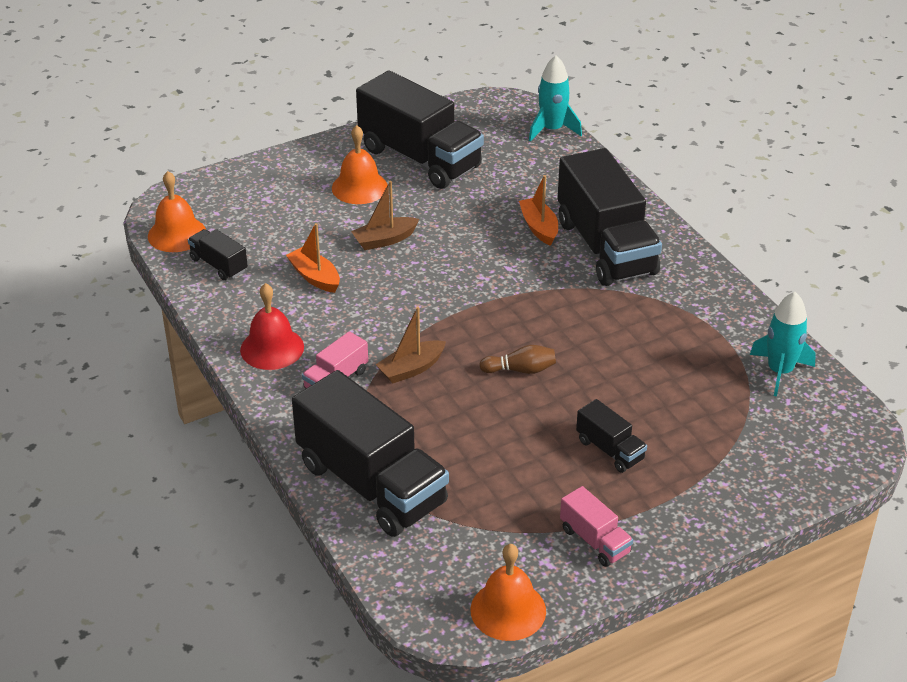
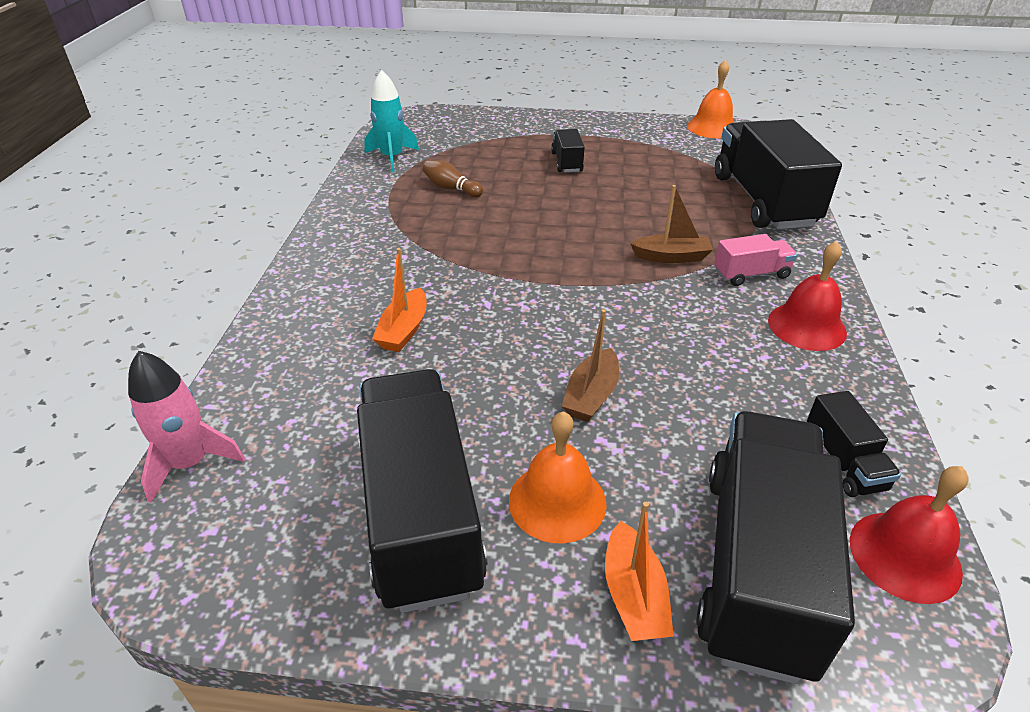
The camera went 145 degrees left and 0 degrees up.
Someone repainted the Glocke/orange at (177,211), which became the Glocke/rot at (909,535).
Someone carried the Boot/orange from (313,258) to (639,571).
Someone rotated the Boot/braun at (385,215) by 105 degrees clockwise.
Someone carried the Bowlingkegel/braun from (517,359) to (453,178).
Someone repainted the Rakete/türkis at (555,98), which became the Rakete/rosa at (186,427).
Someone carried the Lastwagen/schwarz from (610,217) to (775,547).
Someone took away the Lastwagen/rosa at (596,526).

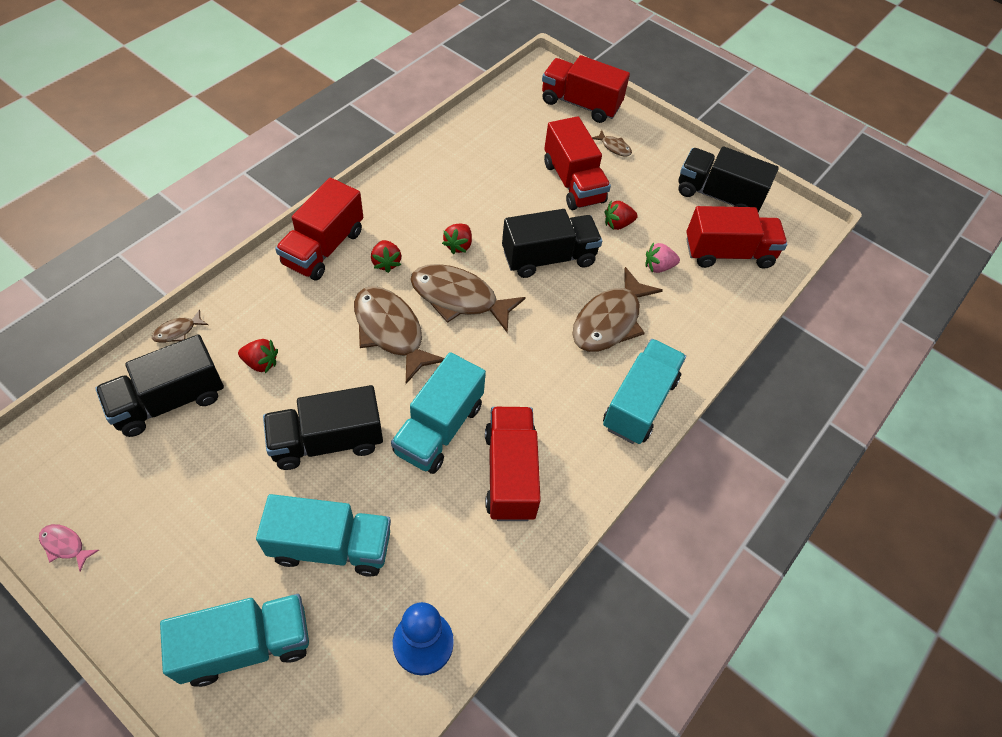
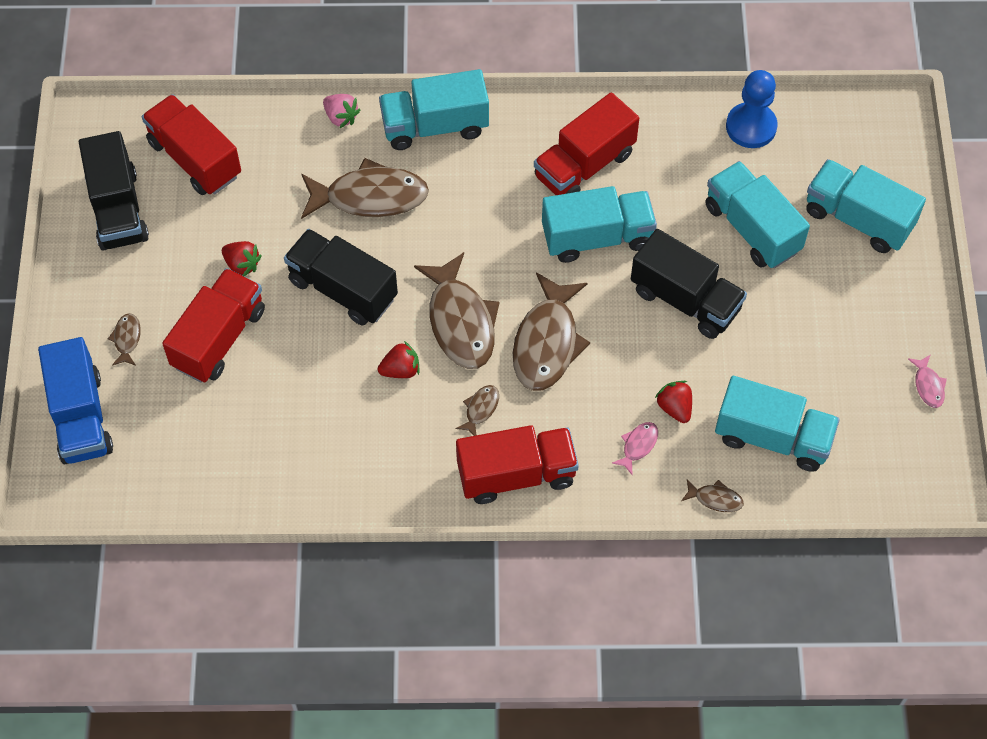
The camera went 125 degrees left and 5 degrees up.
Someone repainted the Lastwagen/schwarz at (159,385), which became the Lastwagen/türkis at (777,424).
Someone swapped the Erdbeere/rot at (386,256) for the Fisch/braun at (477,410).
Someone repainted the Lastwagen/rot at (586,89), which became the Lastwagen/blau at (75,400).
Someone carried the Erdbeere/rosa from (663,257) to (341,111).
Someone put down the Fisch/rosa at (635,448).

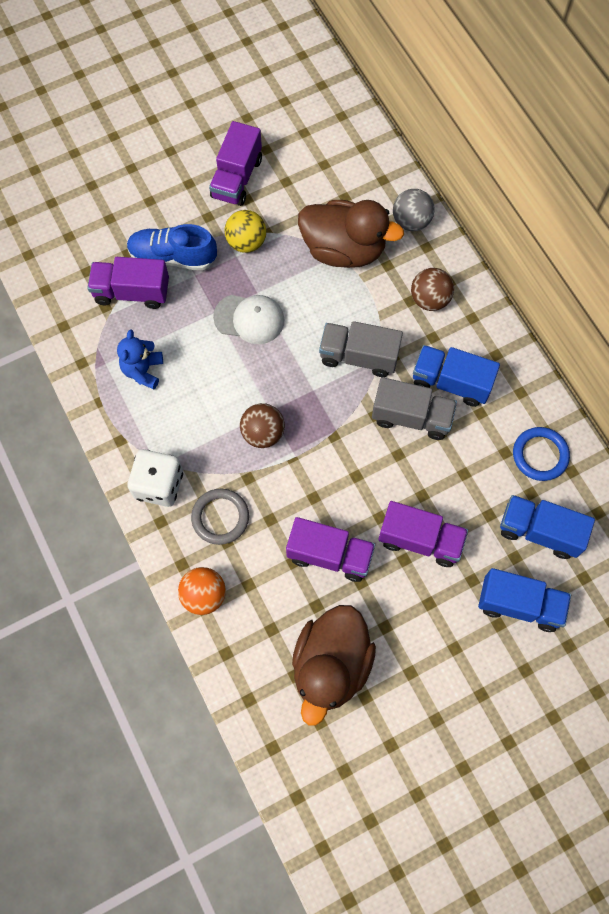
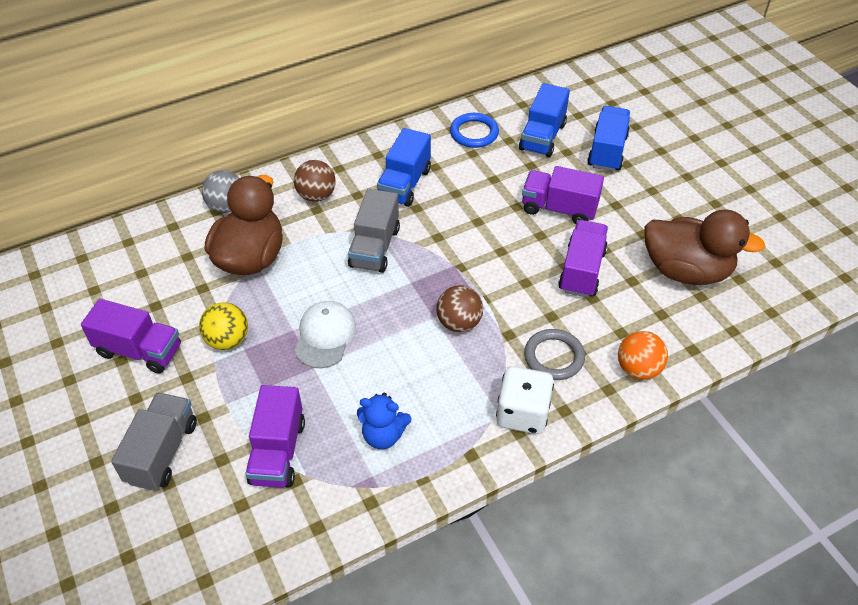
The camera went 90 degrees left and 20 degrees down.
Someone took away the Schuh/blau at (172,247).
Someone carried the Lastwagen/grau from (414,408) to (154,441).
Someone rotated the Lastwagen/lila at (423,534) by 90 degrees counterclockwise.

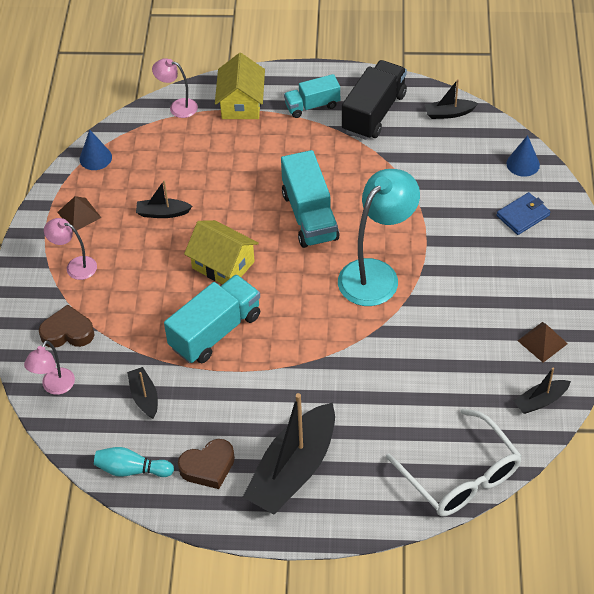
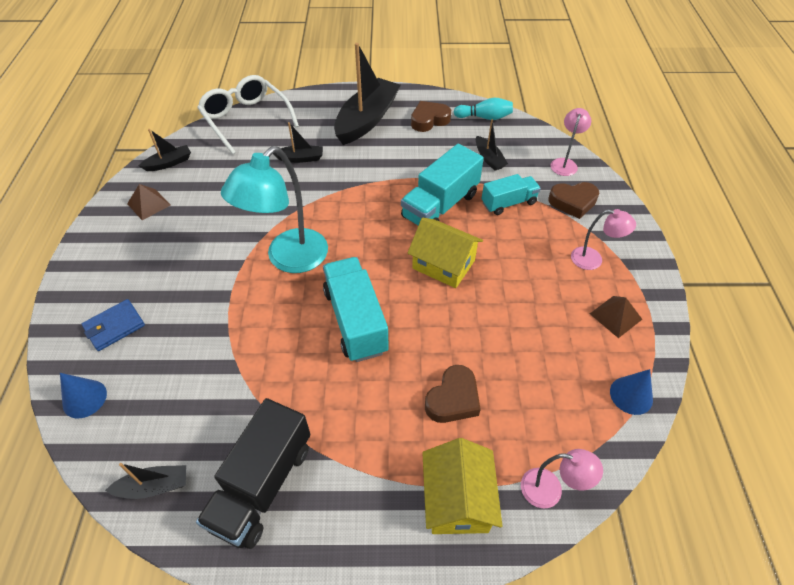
The camera went 175 degrees right and 0 degrees up.
Someone carried the Boot/schwarz from (164,199) to (298,142).
Someone carried the Lastwagen/türkis from (312,96) to (511,194).
Someone put down the Herz/braun at (453,394).

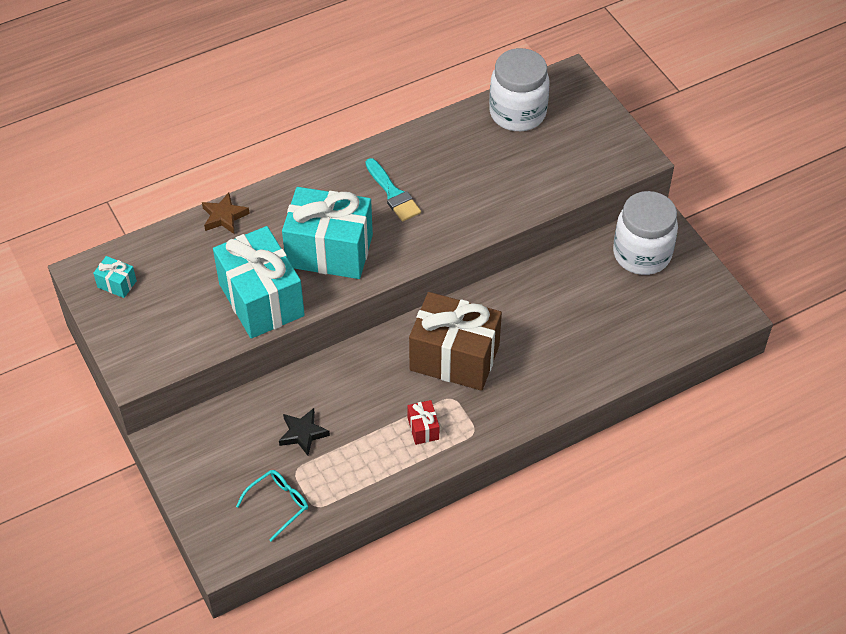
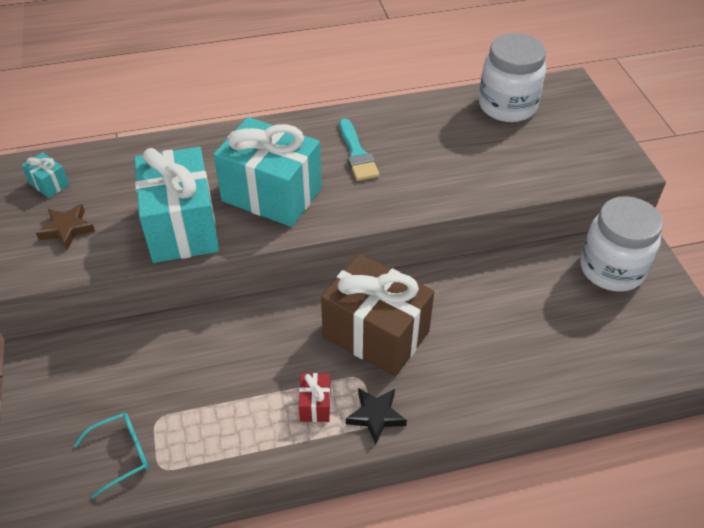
The camera went 15 degrees right and 5 degrees down.
Someone carried the Stern/braun from (226,213) to (65,227).
Someone carried the Stern/schwarz from (304,432) to (376,416).

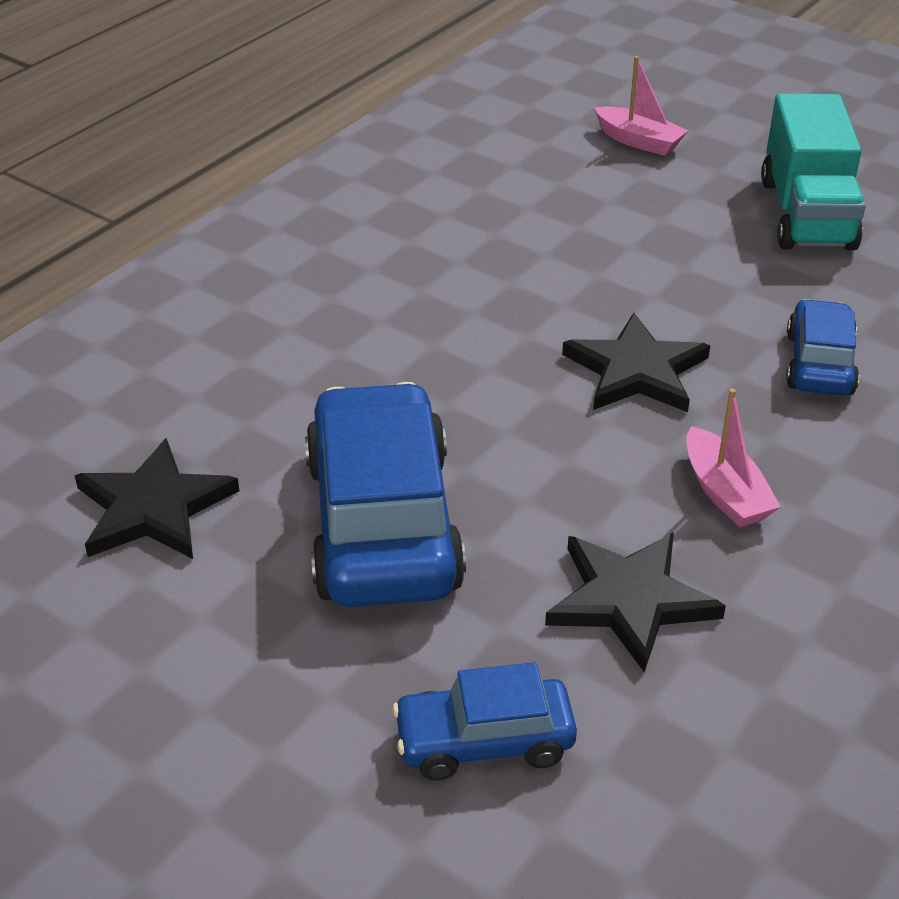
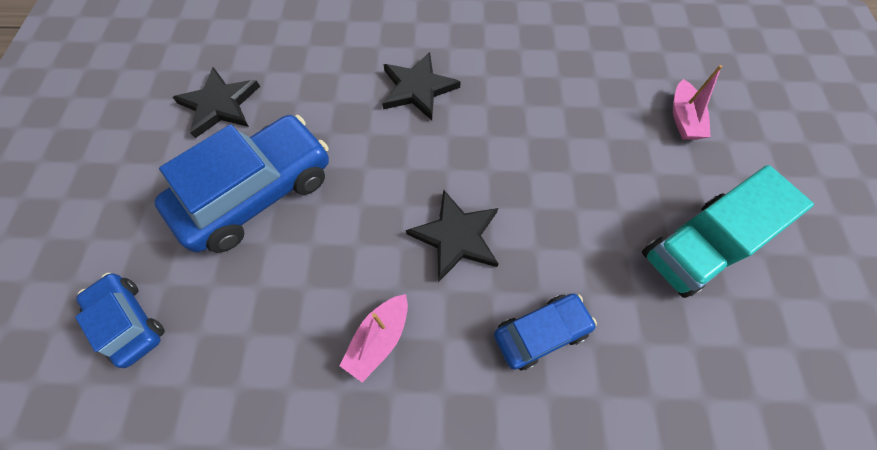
The camera went 55 degrees right and 25 degrees up.
Someone carried the Stern/schwarz from (635,602) to (421,86).

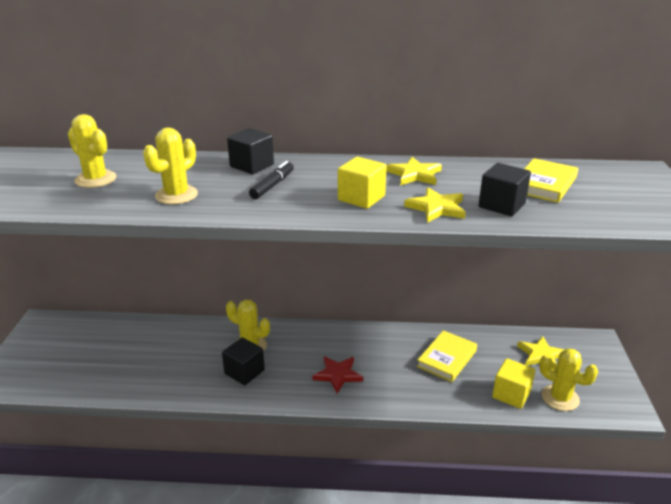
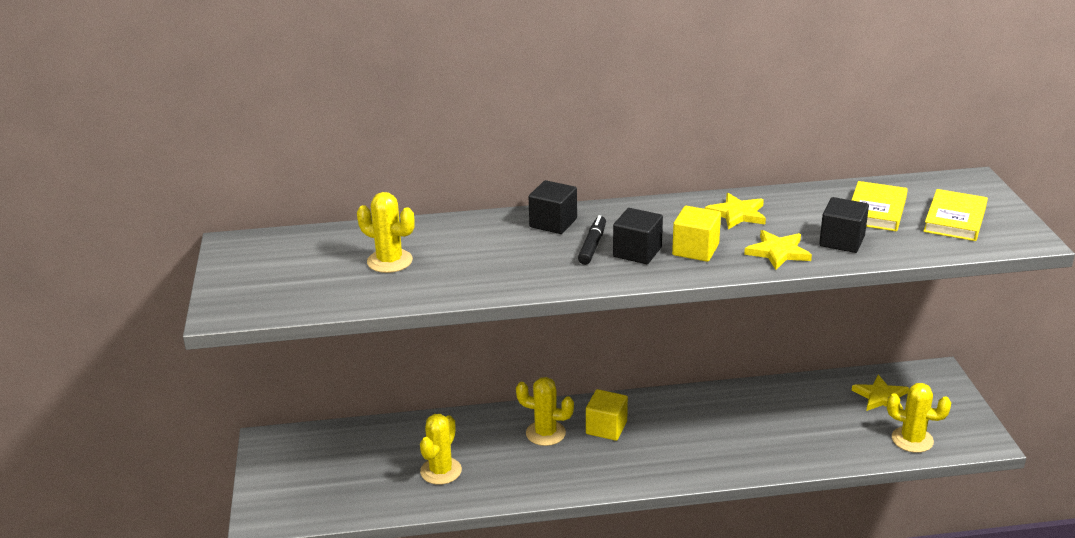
The camera went 10 degrees left and 0 degrees up.
Someone carried the Kaktus/gelb from (170,165) to (441,449).
Someone carried the Kubus/schwarz from (243,361) to (638,236).
Someone took away the Stern/rot at (337,374).
Someone carried the Buch/gelb from (447,356) to (955,215).
Someone carried the Kubus/gelb from (513,383) to (607,415).

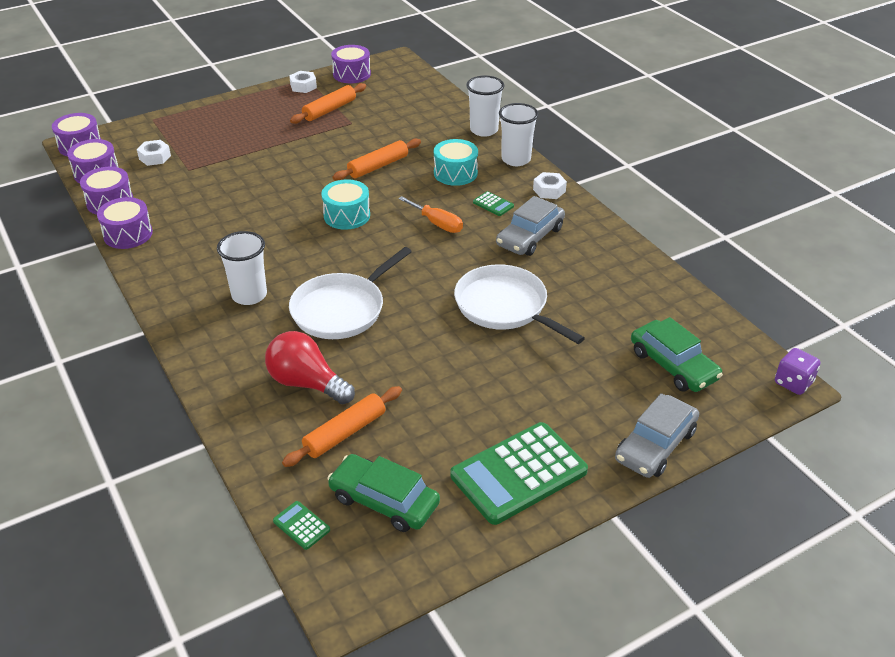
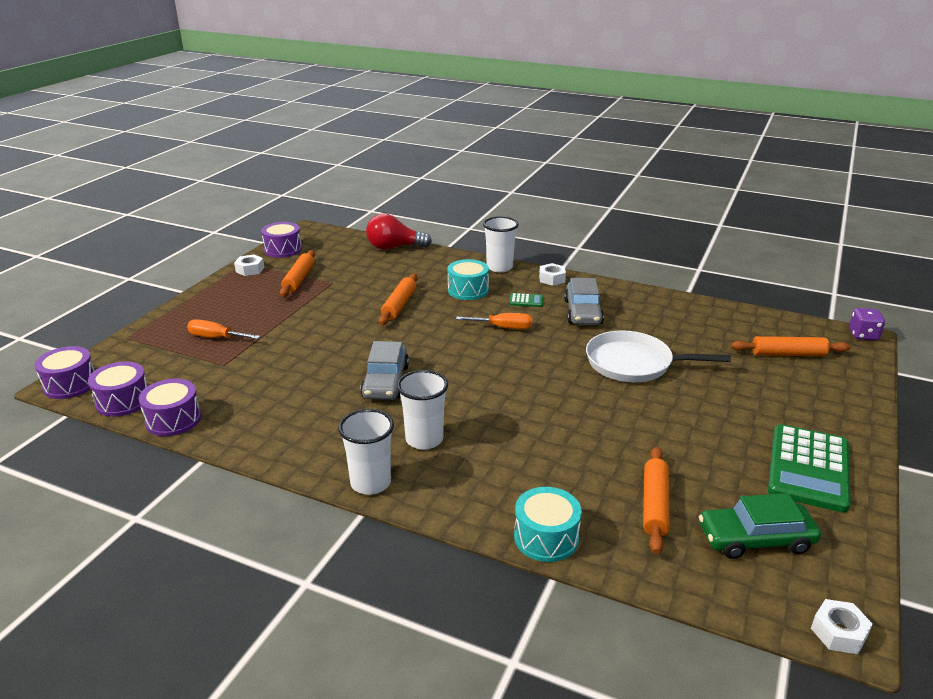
The camera went 35 degrees left and 10 degrees down.
Someone took away the Trommel/lila at (125,223).
Someone carried the Sechskantmutter/weiß from (154,153) to (842,626).
Someone carried the Glühbirne/rot from (310,367) to (399,231).
Someone took away the Taschenrechner/grün at (301,525).
Someone took away the Pfanne/weiß at (350,293).
Someone carried the Trommel/türkis from (345,204) to (548,524).
Someone carried the Becher/weiß from (485,106) to (366,452).
Someone carried the Auto/grau from (657,435) to (384,370).
Someone swapped the Auto/grün at (677,354) for the Nudelholz/orange at (791,346).
Someone put down the Schraubenzieher/orange at (223,329).

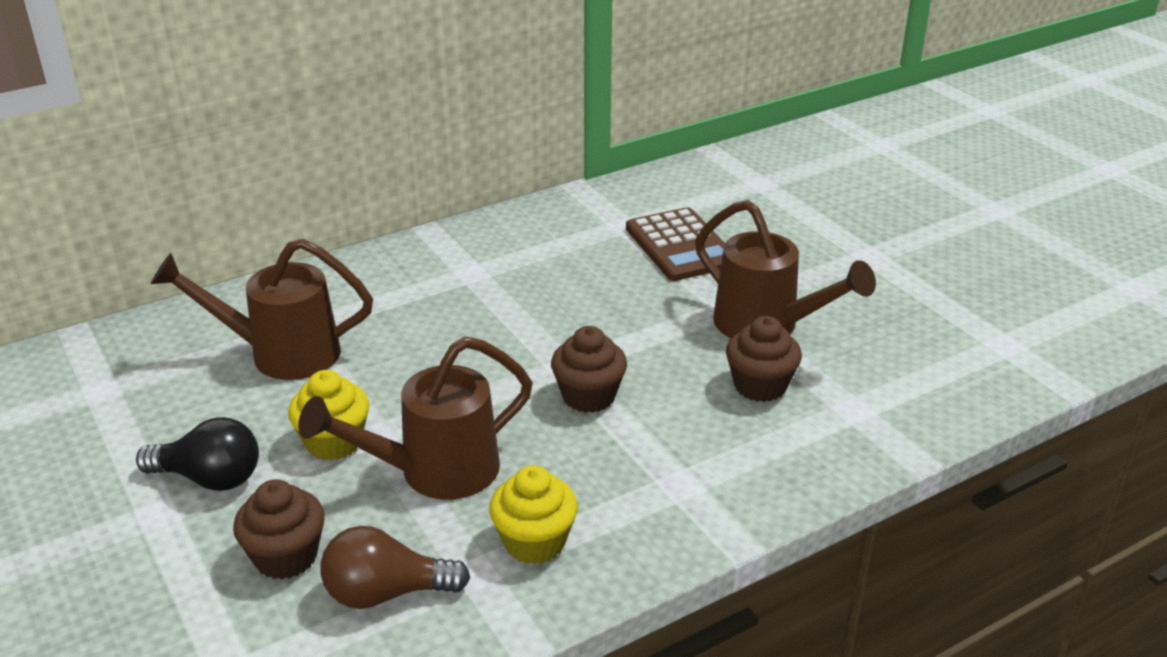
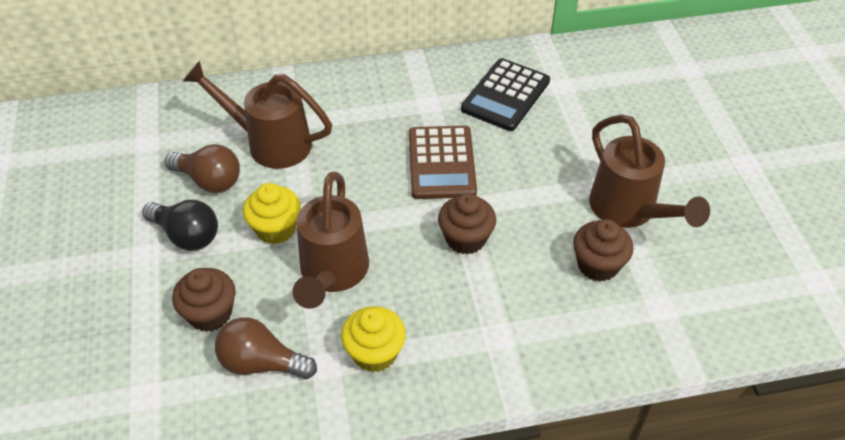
The camera went 20 degrees right and 15 degrees up.
Someone rotated the Gießkanne/braun at (415,418) by 75 degrees counterclockwise.
Someone carried the Taschenrechner/braun from (675,244) to (443,162).
Someone put down the Glühbirne/braun at (202,168).
Someone put down the Taschenrechner/schwarz at (505,94).

